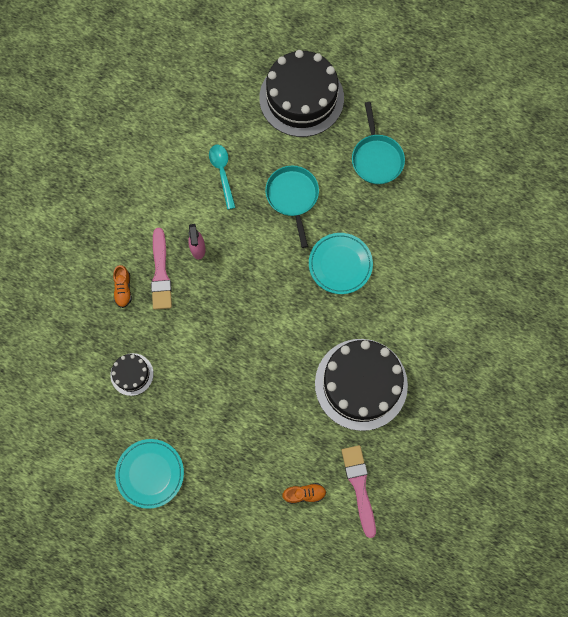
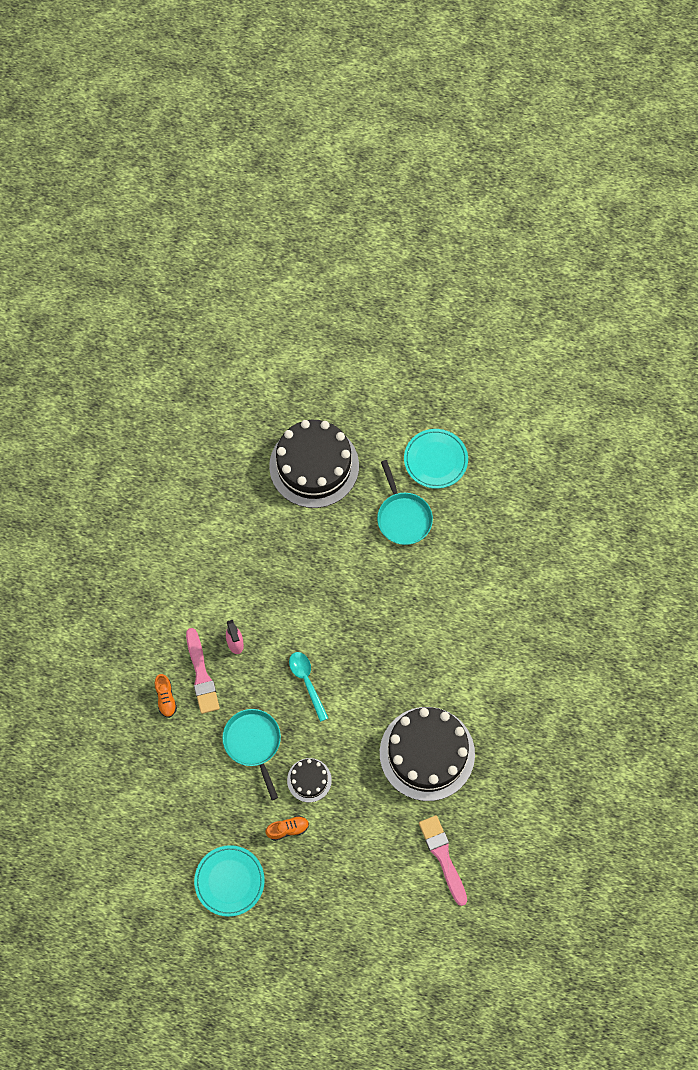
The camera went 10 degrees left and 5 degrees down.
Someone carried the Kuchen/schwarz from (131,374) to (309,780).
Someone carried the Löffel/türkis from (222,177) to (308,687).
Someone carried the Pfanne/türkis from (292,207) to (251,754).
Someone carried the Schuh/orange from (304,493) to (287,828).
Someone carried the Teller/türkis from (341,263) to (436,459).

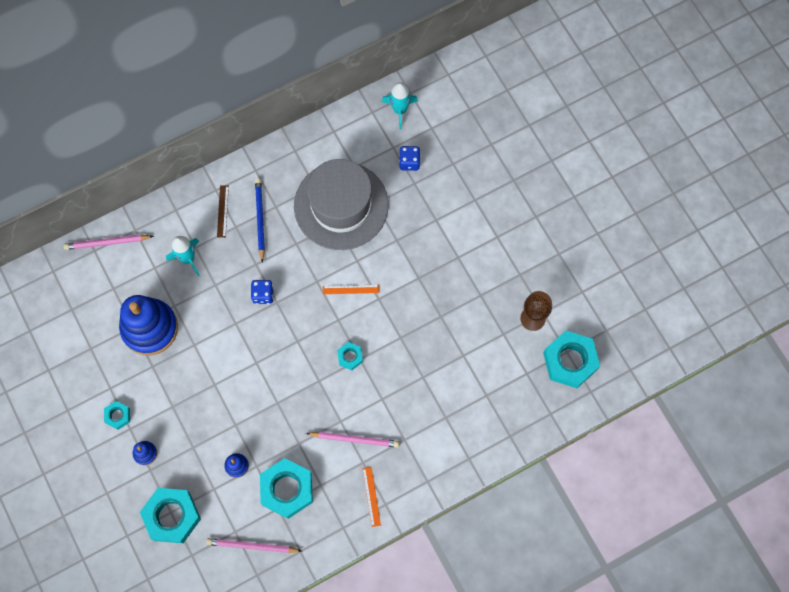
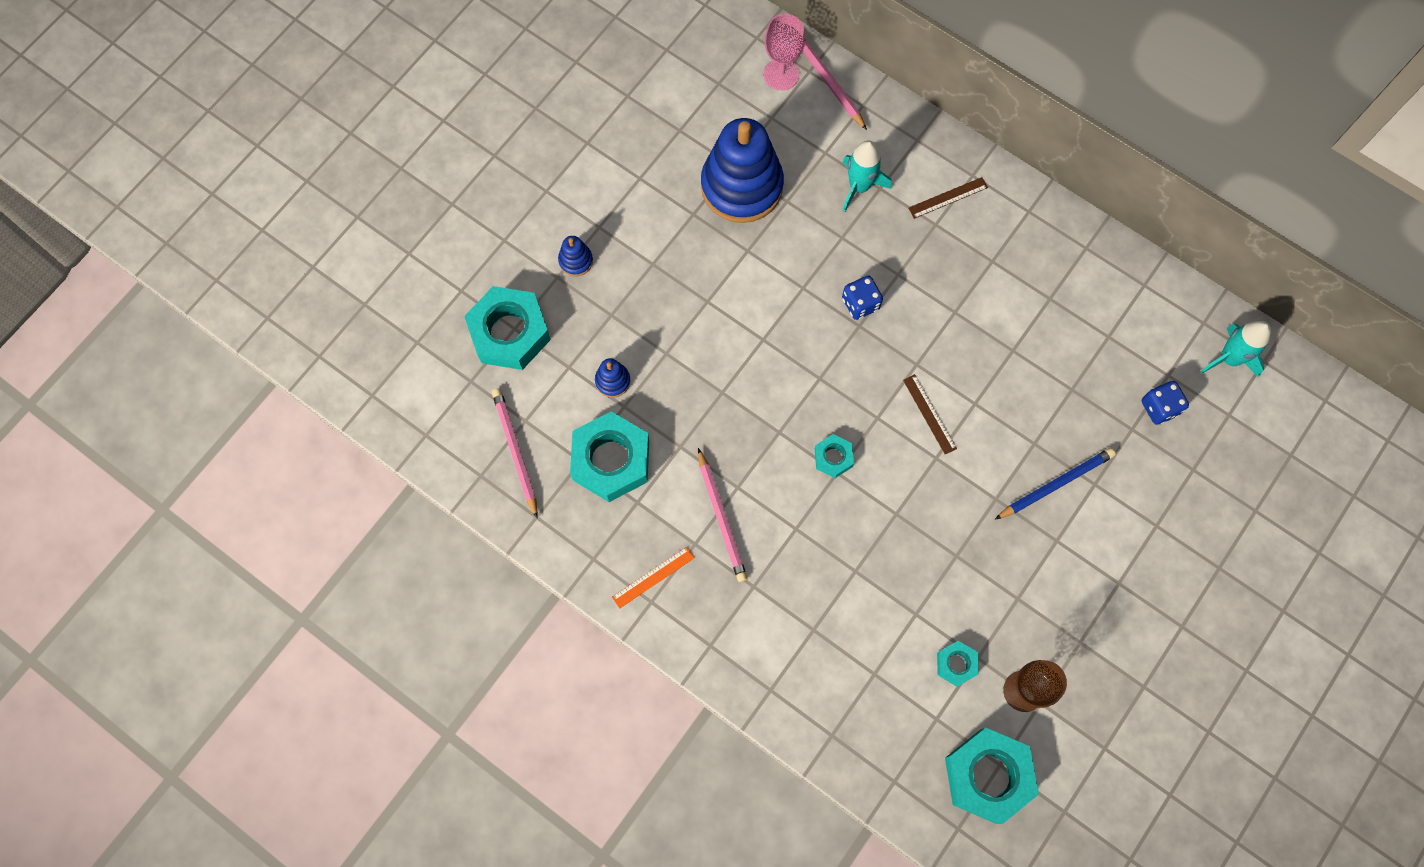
The camera went 65 degrees right and 0 degrees up.
Someone carried the Sechskantmutter/türkis from (117,415) to (958,664).
Someone carried the Bleistift/blau from (260,220) to (1055,484).
Someone took away the Hut/grau at (341,204).
Someone repainted the Lineal/orange at (351,289), which became the Lineal/braun at (930,414).
Someone put down the Kelch/rosa at (784,52).

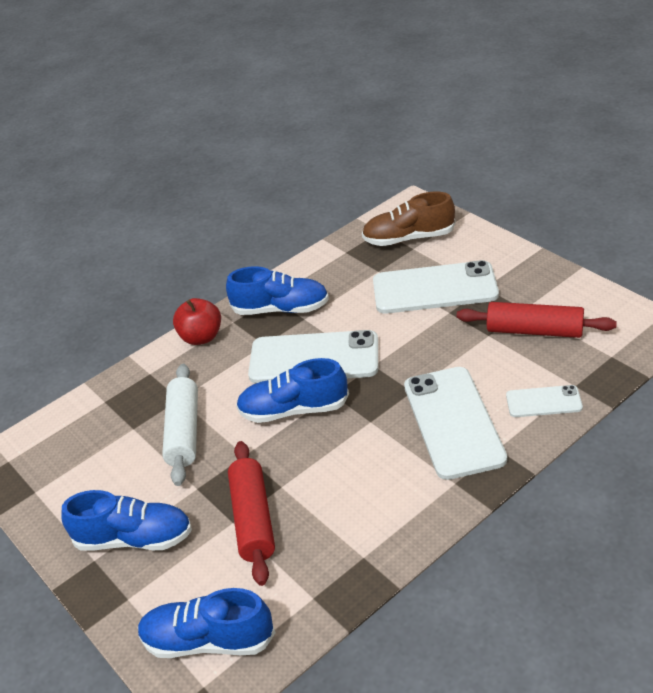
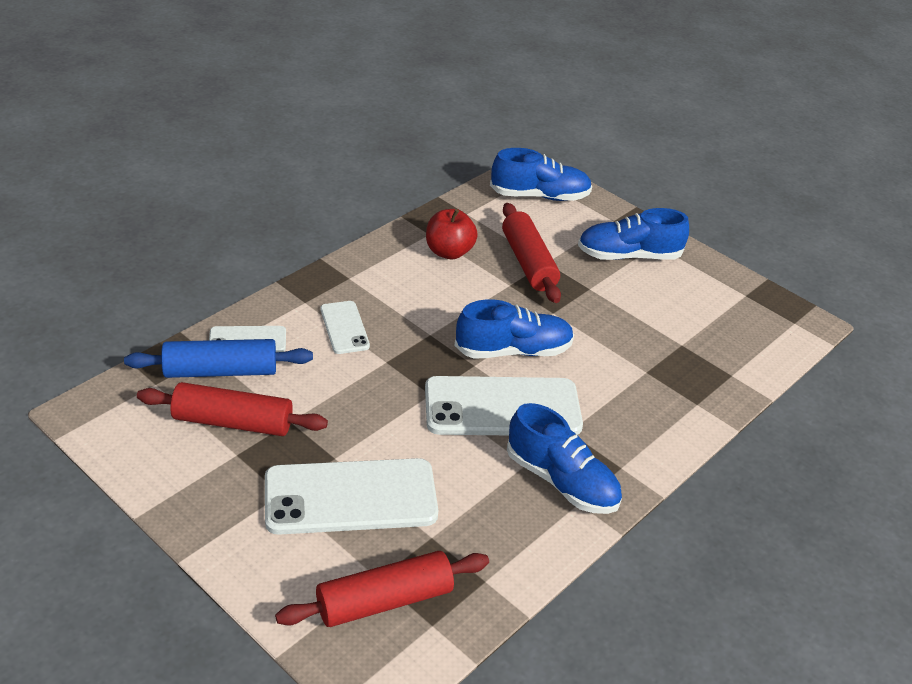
The camera went 165 degrees right and 0 degrees up.
Someone took away the Nudelholz/weiß at (180,425).
Someone carried the Apfel/rot from (197,321) to (452,234).
Someone rotated the Schuh/blau at (277,290) by 135 degrees counterclockwise.
Someone swapped the Schuh/braun at (408,219) for the Nudelholz/rot at (382,589).
Someone scaled the Handy/weiß at (455,423) by 0.51.
Someone put down the Nudelholz/blau at (218,358).

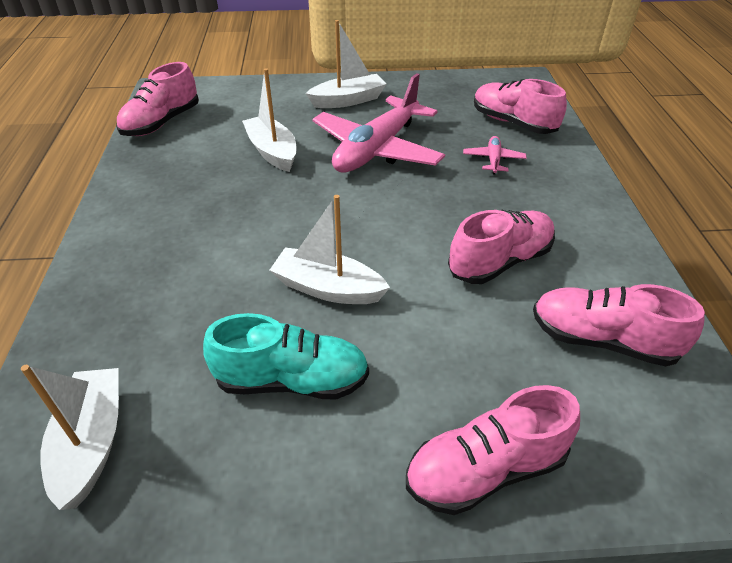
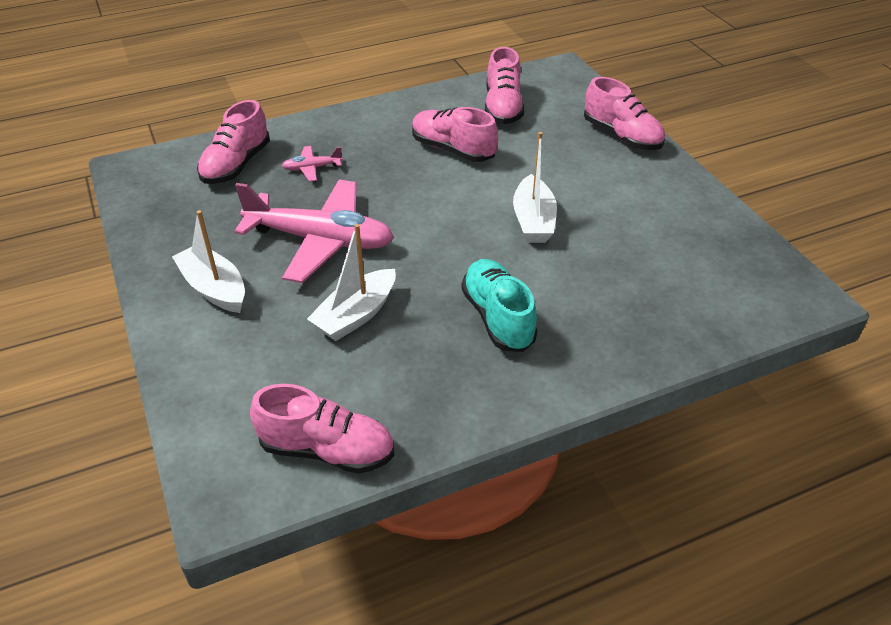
The camera went 110 degrees left and 0 degrees up.
Someone took away the Boot/weiß at (70,437).
Someone carried the Schuh/türkis from (286,356) to (500,305).

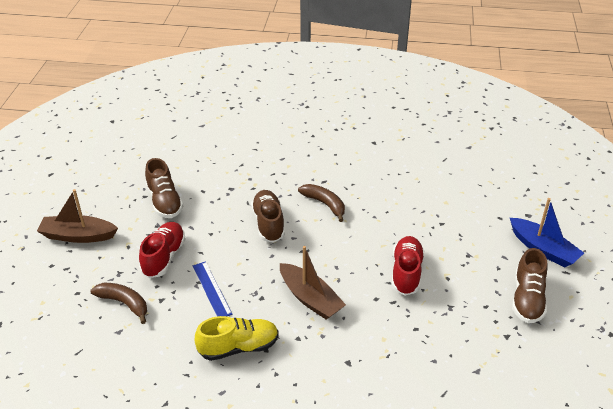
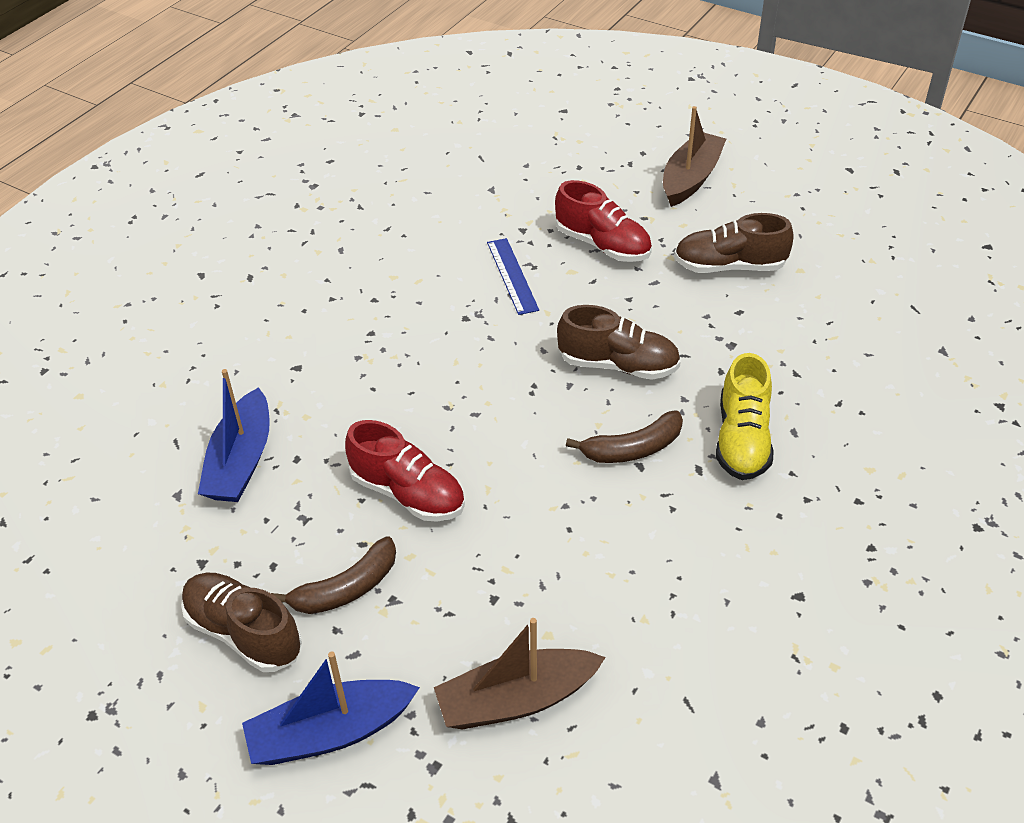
The camera went 115 degrees right and 5 degrees up.
Someone carried the Banane/braun from (118,303) to (333,575).
Someone rotated the Lineal/blau at (212,288) by 75 degrees clockwise.
Someone carried the Schuh/gelb from (237,338) to (745,416).
Someone carried the Boot/braun from (313,283) to (520,673).
Someone put down the Boot/blau at (234,435).

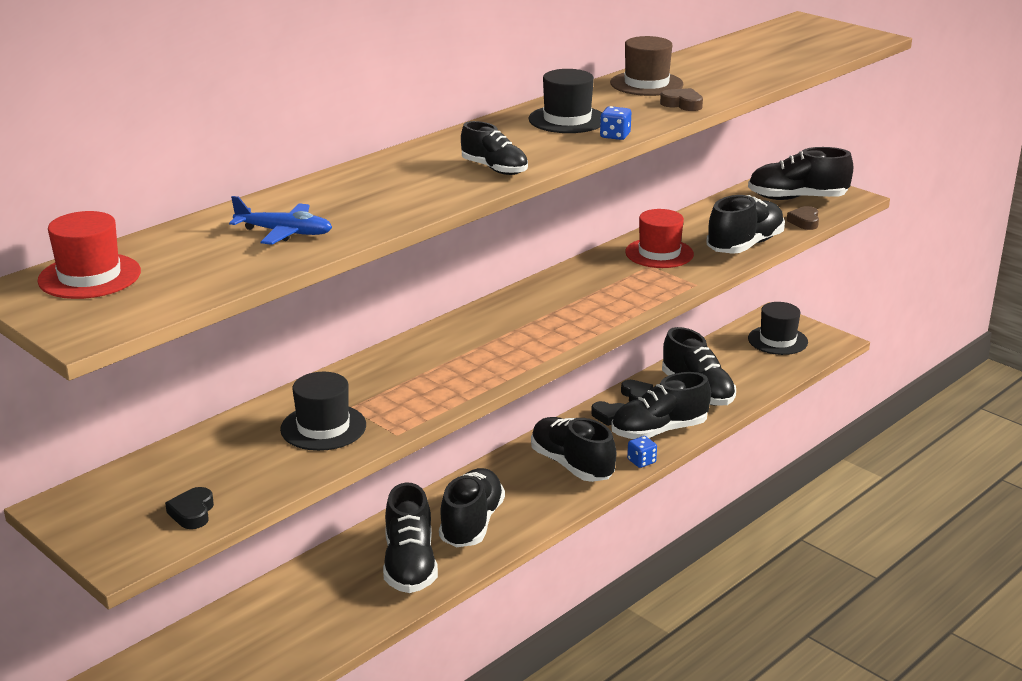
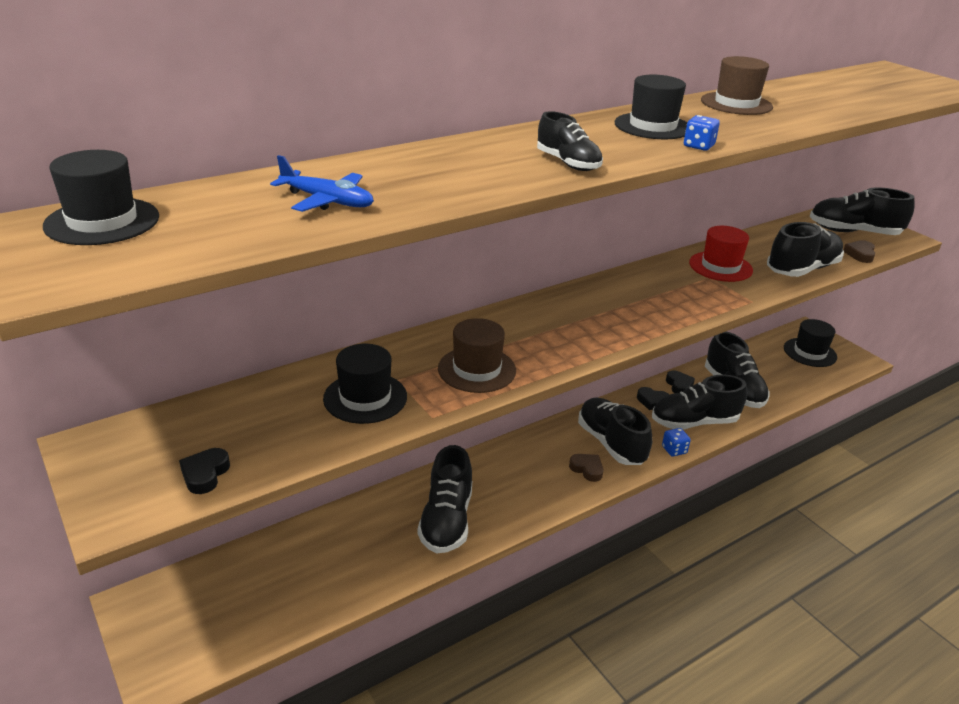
The camera went 10 degrees right and 5 degrees up.
Someone repainted the Hut/rot at (89,255), which became the Hut/schwarz at (101,197).
Someone took away the Schuh/schwarz at (472,507).
Someone carried the Herz/braun from (681,99) to (586,468).
Someone put down the Hut/braun at (477,355).

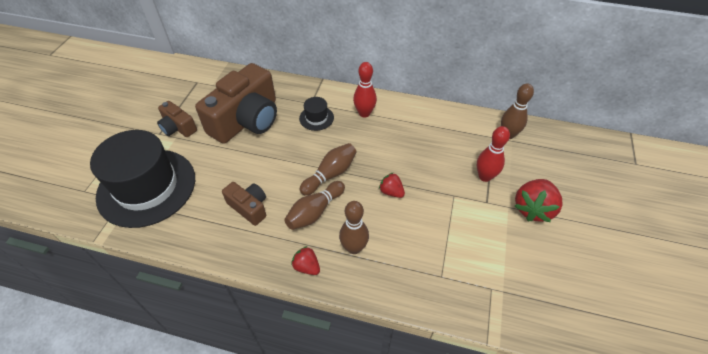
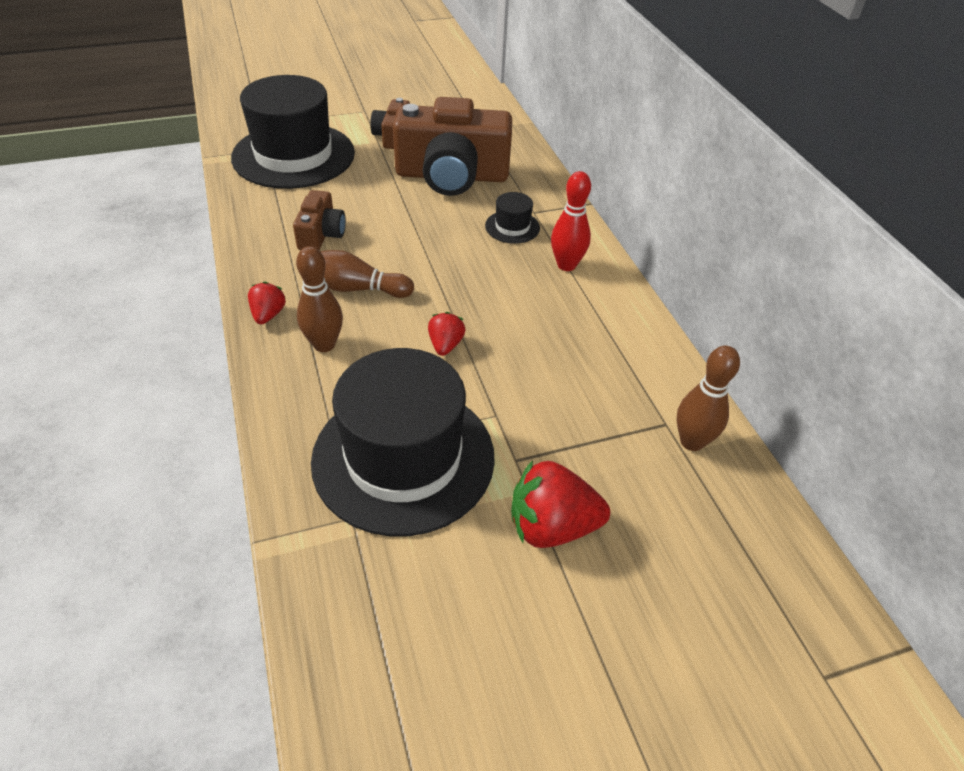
The camera went 55 degrees right and 5 degrees down.
Someone took away the Bowlingkegel/braun at (328,169).
Someone took away the Bowlingkegel/rot at (493,154).
Someone put down the Hut/schwarz at (403,442).

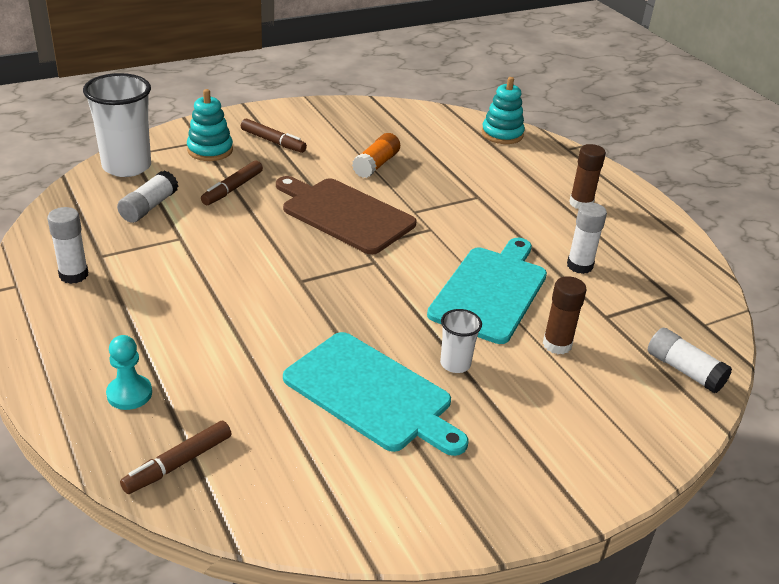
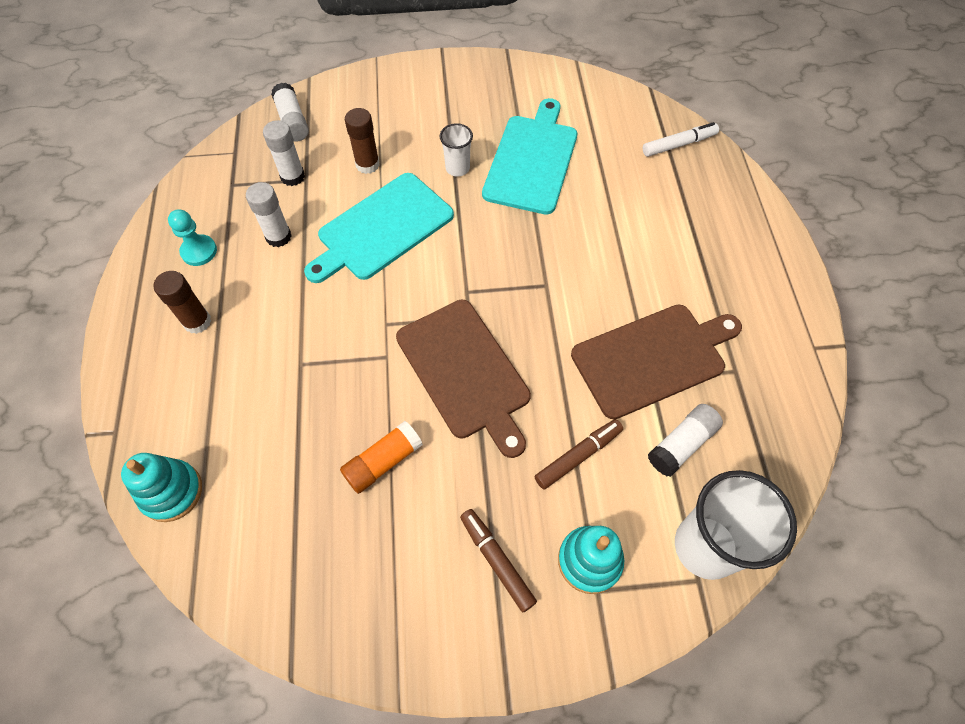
The camera went 155 degrees left and 25 degrees up.
Someone carried the Klebestift/weiß from (67,245) to (284,153).
Someone carried the Bauer/türkis from (129,372) to (192,237).
Someone repainted the Filzstift/braun at (175,457), which became the Filzstift/weiß at (681,139).
Someone rotated the Schneidebrett/türkis at (375,394) by 45 degrees clockwise.
Someone put down the Schneidebrett/braun at (656,361).

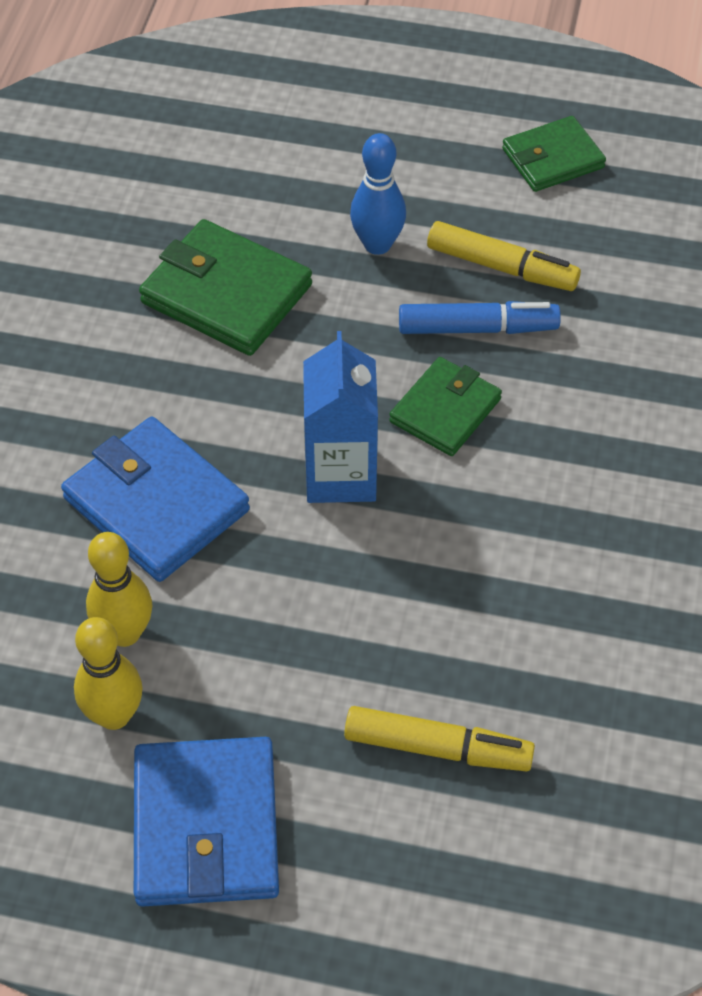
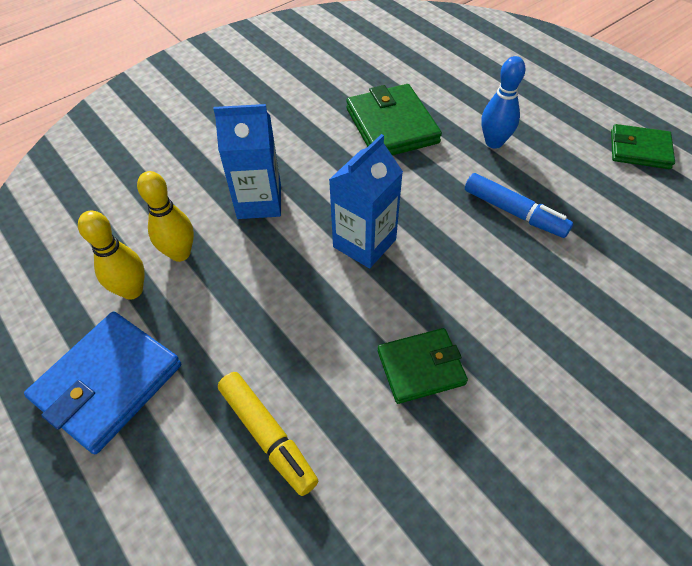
The camera went 40 degrees right and 0 degrees up.
Someone swapped the Geldbörse/blau at (155,499) for the Getränkekarton/blau at (247,161).
Someone carried the Geldbörse/grün from (445,406) to (423,366).
Someone took away the Filzstift/gelb at (504,256).

